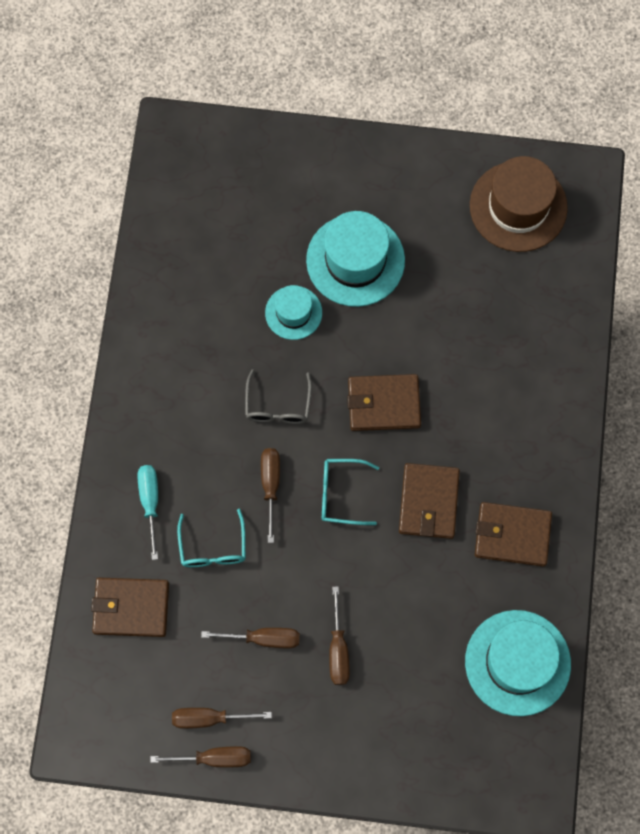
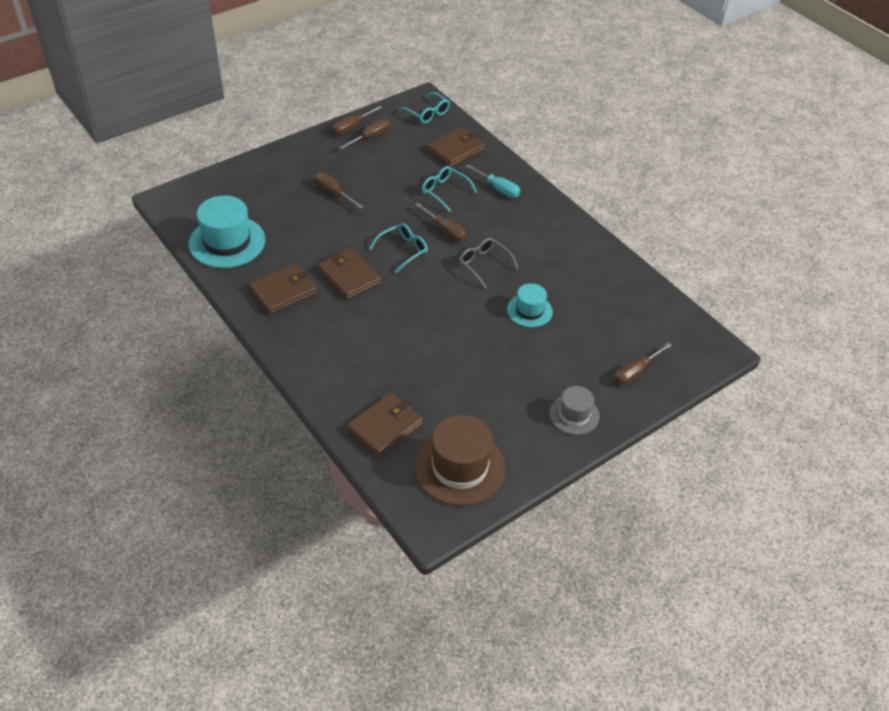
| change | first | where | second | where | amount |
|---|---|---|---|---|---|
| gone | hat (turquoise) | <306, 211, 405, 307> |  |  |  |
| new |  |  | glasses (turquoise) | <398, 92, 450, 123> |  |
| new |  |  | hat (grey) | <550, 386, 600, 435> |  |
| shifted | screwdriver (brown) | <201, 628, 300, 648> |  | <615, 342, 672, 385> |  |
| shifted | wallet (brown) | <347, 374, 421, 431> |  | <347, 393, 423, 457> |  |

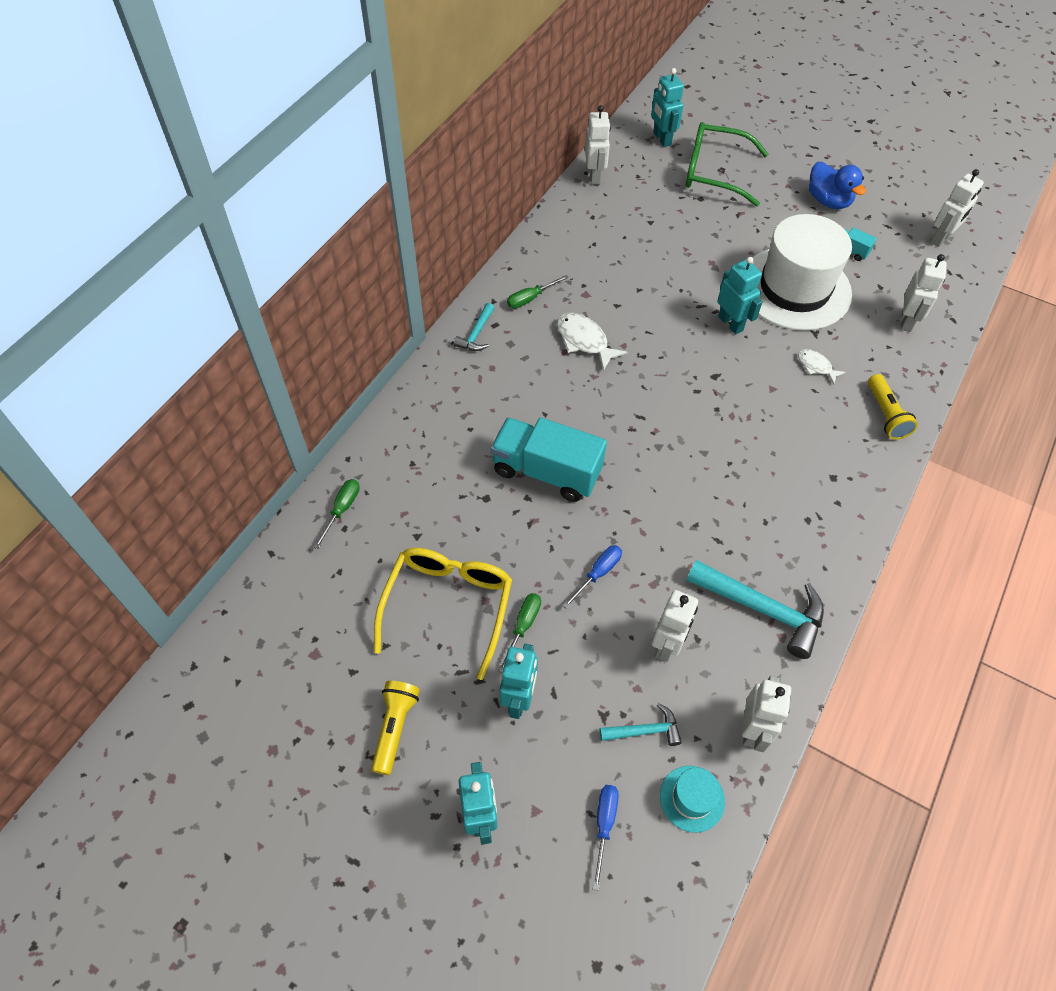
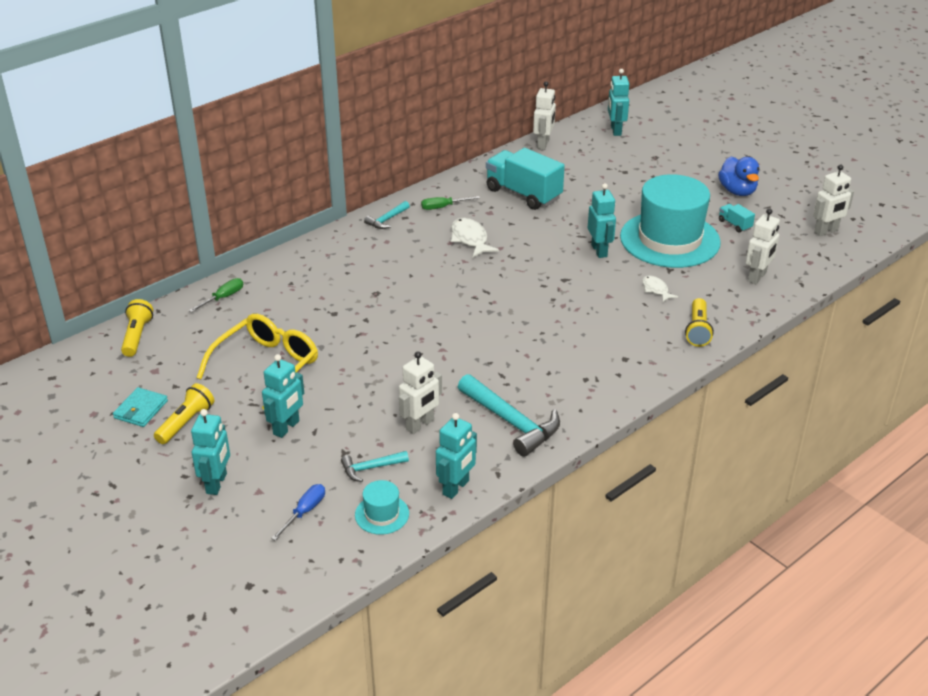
| change | first | where | second | where | amount |
|---|---|---|---|---|---|
| gone | screwdriver (green) | <498, 593, 541, 673> |  |  |  |
| gone | screwdriver (blue) | <562, 545, 622, 609> |  |  |  |
| gone | glasses (green) | <686, 122, 769, 206> |  |  |  |
| new |  |  | wallet (turquoise) | <113, 387, 168, 427> |  |
| new |  |  | flashlight (yellow) | <121, 299, 153, 357> |  |
| shifted | truck (turquoise) | <491, 417, 607, 502> |  | <486, 148, 565, 210> |  |
| repainted | robot (white) | <742, 676, 791, 752> | robot (turquoise) | <436, 413, 477, 499> |  |
| repainted | hat (white) | <752, 214, 852, 331> | hat (turquoise) | <620, 174, 721, 268> |  |
| rotated | hammer (turquoise) | <600, 703, 682, 746> |  | <341, 451, 409, 482> | 150 degrees clockwise |

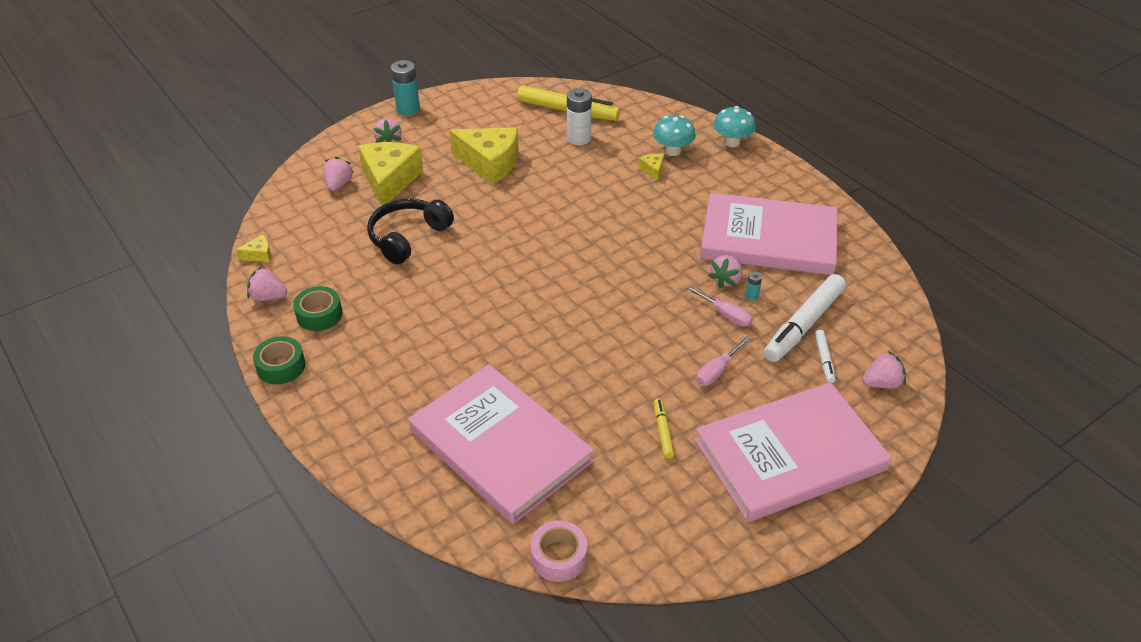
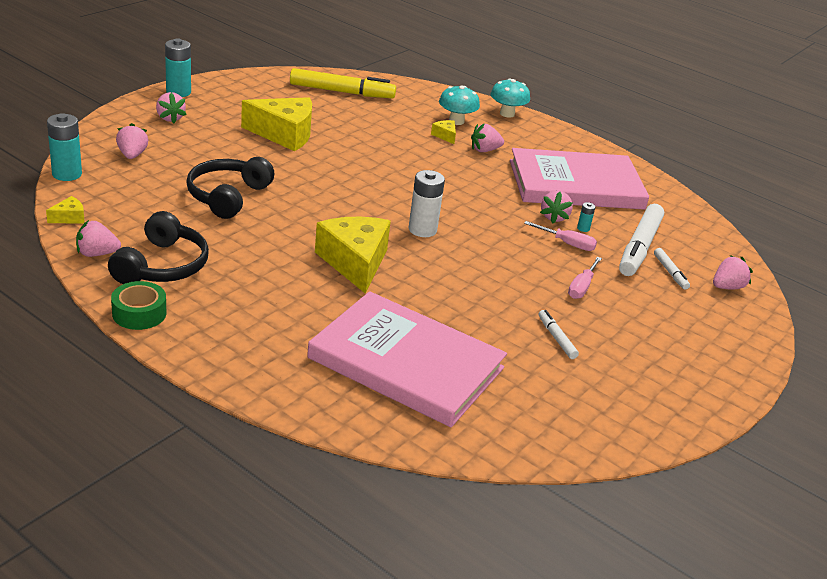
| change | first | where | second | where | amount |
|---|---|---|---|---|---|
| gone | tape (pink) | <531, 520, 587, 582> |  |  |  |
| gone | book (pink) | <695, 382, 892, 522> |  |  |  |
| new |  |  | battery (turquoise) | <47, 113, 82, 181> |  |
| new |  |  | strawberry (pink) | <471, 123, 504, 152> |  |
| shifted | cheese (yellow) | <358, 142, 423, 206> |  | <315, 217, 391, 294> |  |
| shifted | battery (white) | <567, 88, 592, 145> |  | <409, 170, 445, 237> |  |
| swapped | tape (green) | <293, 286, 343, 331> | headphones (black) | <108, 211, 209, 284> |  |
| repainted | marker (yellow) | <654, 398, 675, 459> | marker (white) | <538, 310, 579, 359> |  |

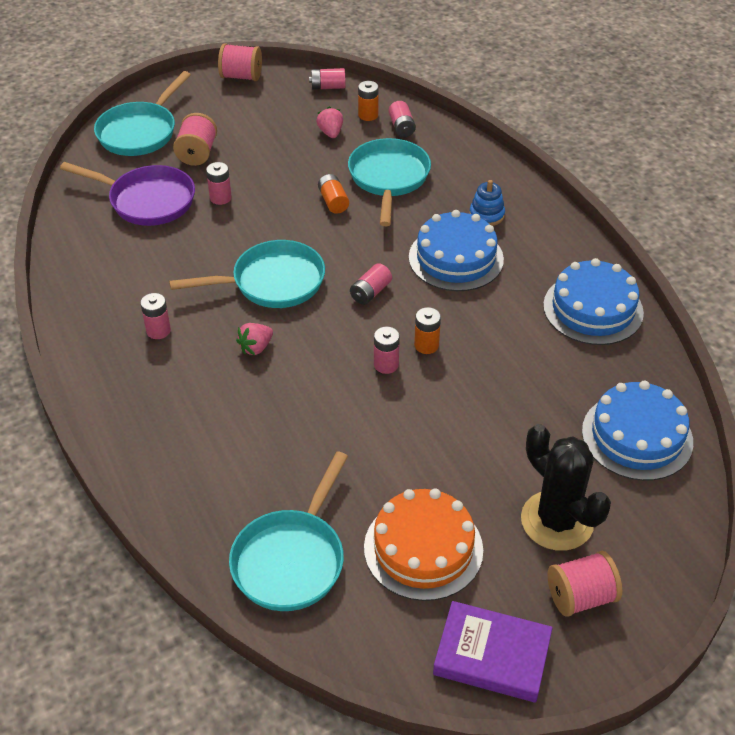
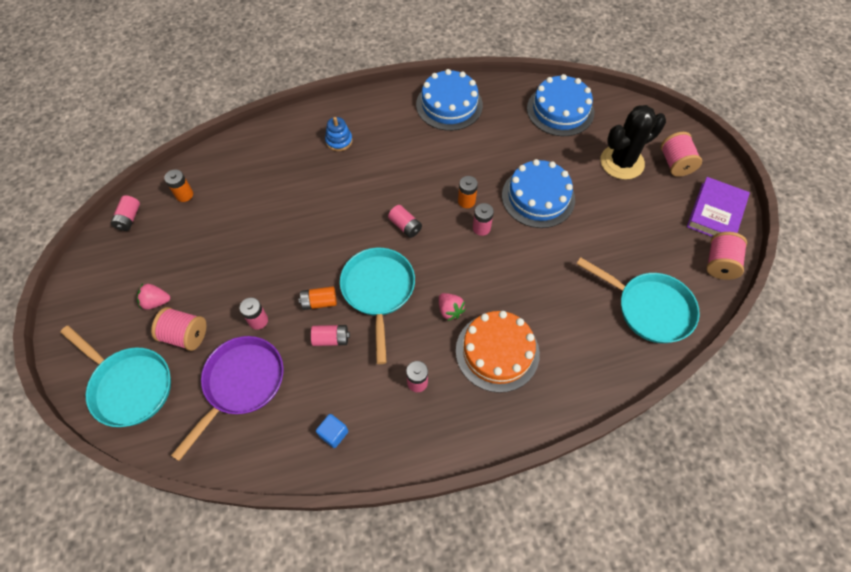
| change | first | where | second | where | amount |
|---|---|---|---|---|---|
| gone | pan (turquoise) | <348, 138, 431, 226> |  |  |  |
| new |  |  | cube (blue) | <316, 414, 348, 448> |  |
| shifted | spool (pink) | <218, 43, 262, 81> |  | <706, 232, 747, 280> |  |
| shifted | strawberry (pink) | <316, 107, 343, 138> |  | <137, 284, 170, 310> |  |
| shifted | battery (orange) | <318, 174, 349, 214> |  | <299, 286, 337, 310> |  |
| shifted | cake (orange) | <364, 488, 483, 601> |  | <456, 311, 540, 393> |  |
| shifted | battery (pink) | <389, 101, 416, 137> |  | <311, 325, 350, 346> |  |
| shifted | cake (blue) | <409, 210, 504, 291> |  | <502, 159, 575, 228> |  |

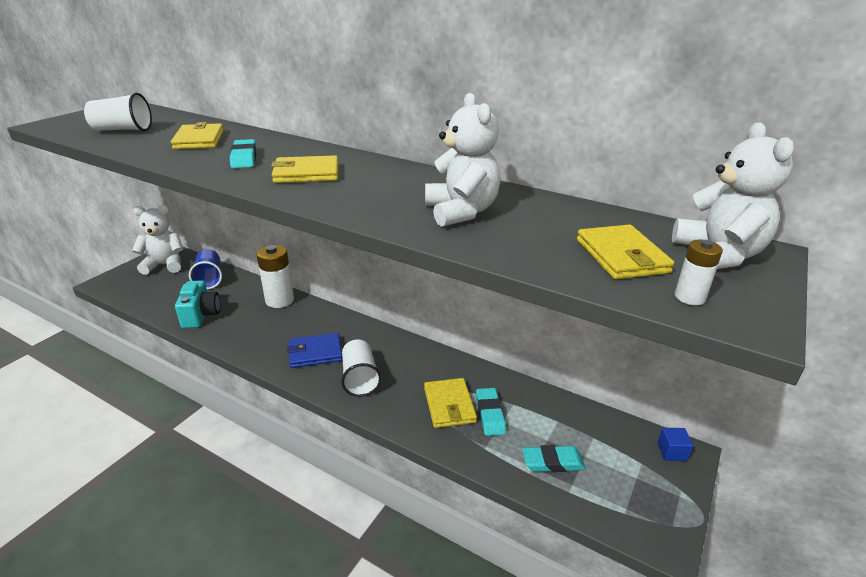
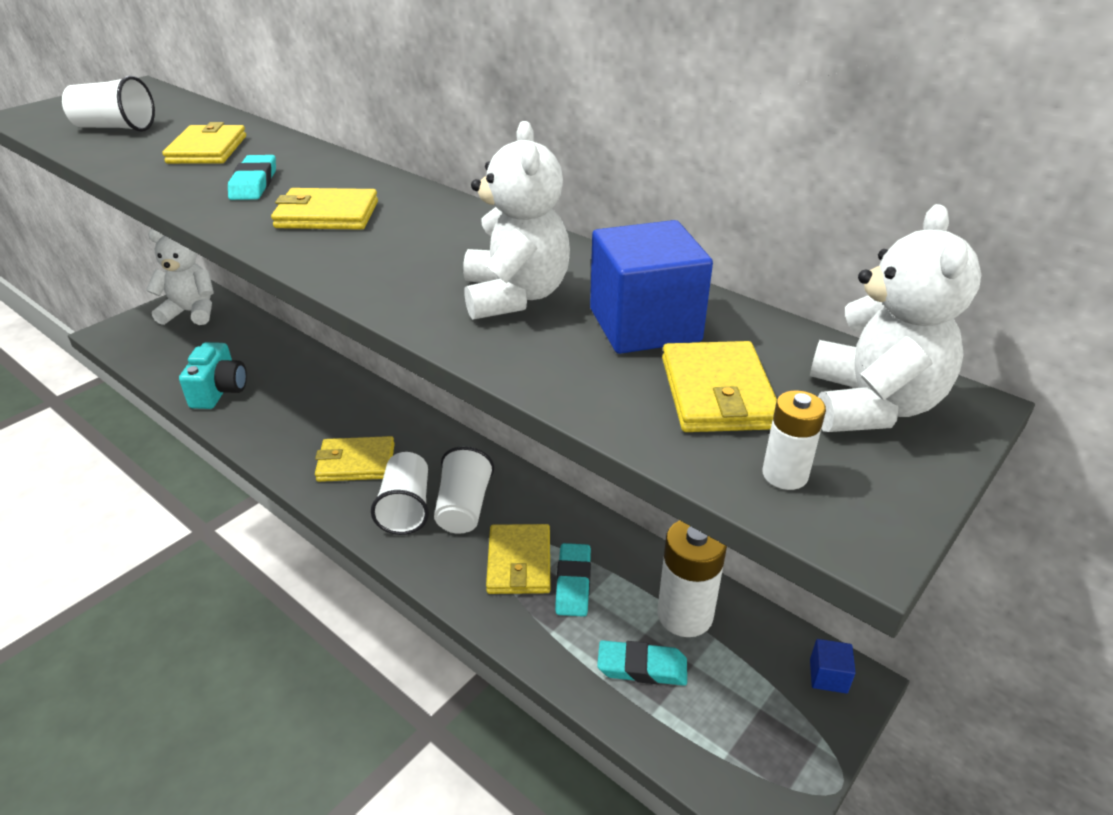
| change | first | where | second | where | amount |
|---|---|---|---|---|---|
| gone | cup (blue) | <189, 249, 222, 290> |  |  |  |
| new |  |  | cup (white) | <434, 446, 494, 534> |  |
| new |  |  | cube (blue) | <590, 220, 713, 354> |  |
| shifted | battery (white) | <257, 245, 294, 308> |  | <657, 520, 727, 637> |  |
| repainted | wallet (blue) | <287, 333, 343, 368> | wallet (yellow) | <315, 436, 395, 482> |  |

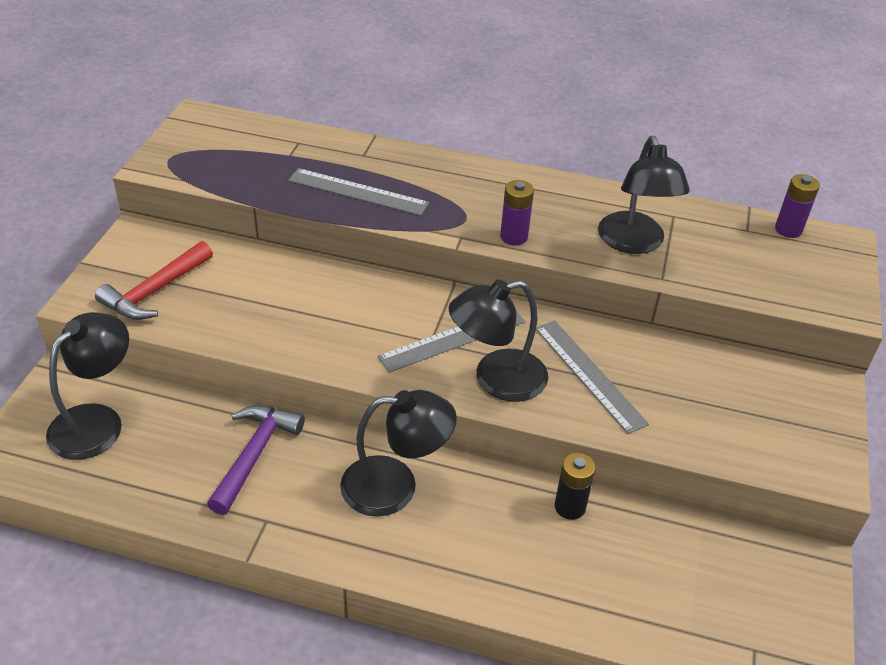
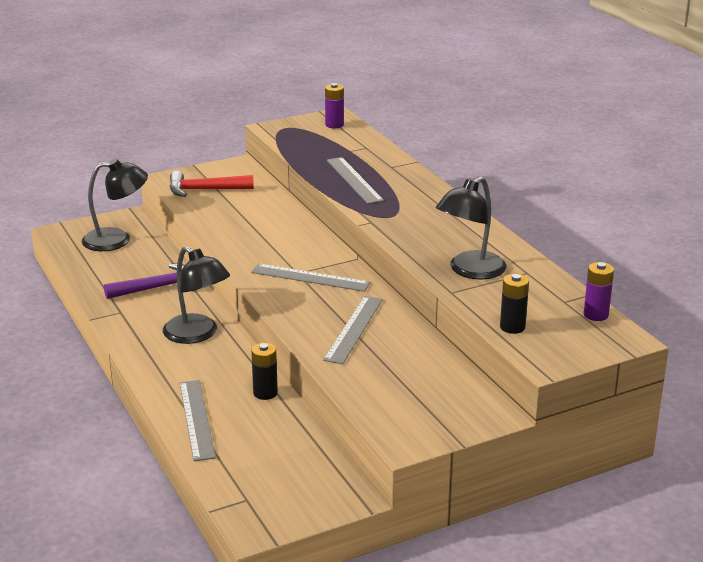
| change | first | where | second | where | amount |
|---|---|---|---|---|---|
| gone | lamp (black) | <449, 280, 548, 402> |  |  |  |
| new |  |  | ruler (grey) | <179, 380, 216, 461> |  |
| new |  |  | battery (black) | <500, 274, 529, 334> |  |
| shifted | battery (purple) | <500, 180, 534, 245> |  | <325, 83, 344, 128> |  |

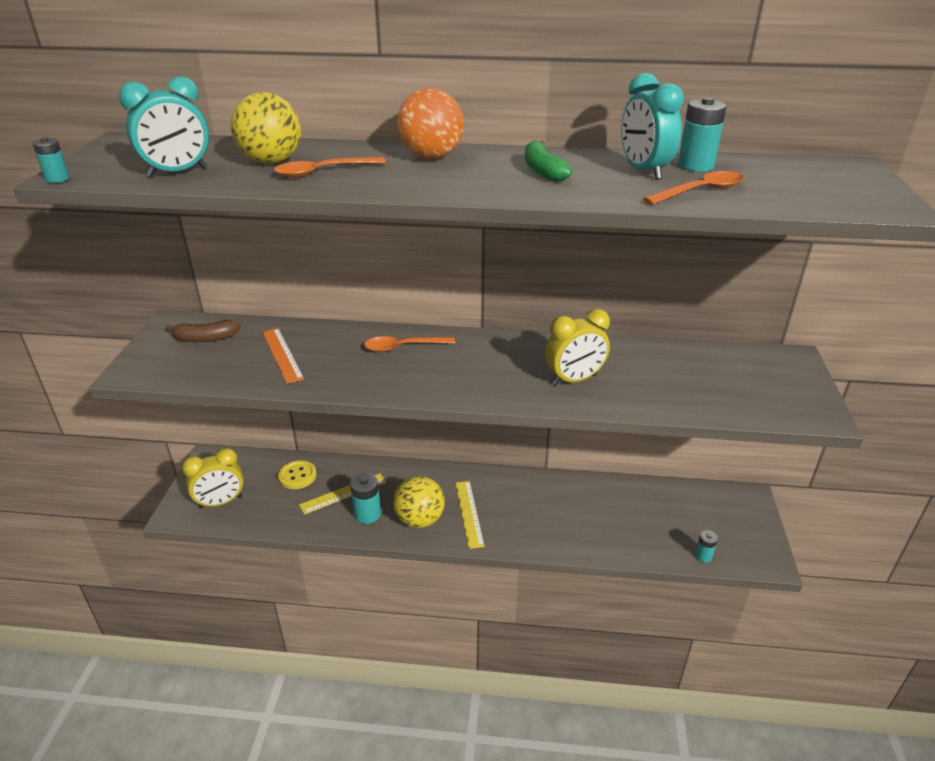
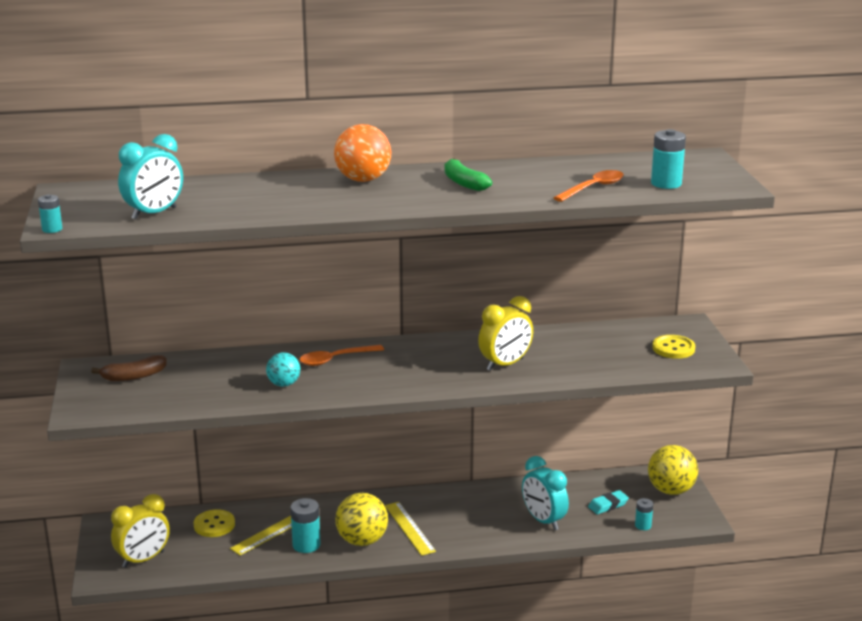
| change | first | where | second | where | amount |
|---|---|---|---|---|---|
| gone | ruler (orange) | <262, 328, 304, 384> |  |  |  |
| gone | spoon (orange) | <274, 157, 386, 178> |  |  |  |
| new |  |  | ball (turquoise) | <266, 352, 300, 387> |  |
| new |  |  | eraser (turquoise) | <588, 490, 629, 514> |  |
| new |  |  | button (yellow) | <652, 335, 695, 359> |  |
| shifted | ball (yellow) | <231, 92, 301, 164> |  | <648, 445, 698, 495> |  |
| shifted | clock (turquoise) | <621, 73, 684, 180> |  | <522, 456, 569, 530> |  |
| shifted | battery (turquoise) | <678, 97, 727, 172> |  | <651, 129, 686, 189> |  |

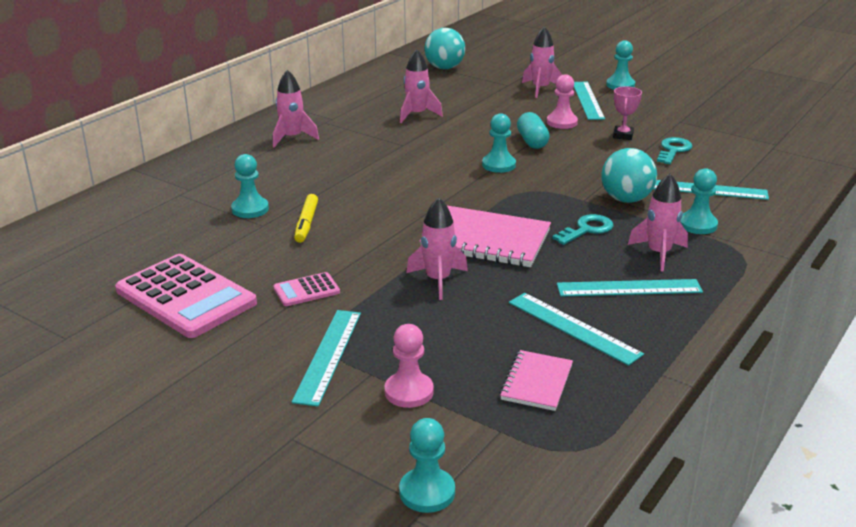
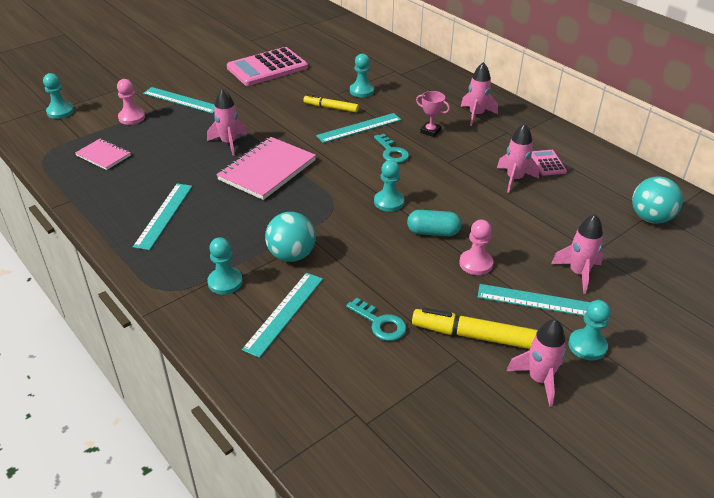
| change | first | where | second | where | amount |
|---|---|---|---|---|---|
| new |  |  | marker (yellow) | <412, 308, 538, 349> |  |
| shifted | calculator (pink) | <273, 272, 340, 306> |  | <531, 150, 567, 176> |  |
| shifted | ruler (turquoise) | <509, 293, 644, 366> |  | <316, 113, 401, 143> |  |
| shifted | key (turquoise) | <552, 214, 613, 245> |  | <374, 134, 409, 163> |  |
| shifted | trophy (pink) | <613, 87, 642, 140> |  | <416, 91, 450, 137> |  |
| shifted | rocket (pink) | <628, 174, 688, 272> |  | <507, 319, 566, 407> |  |

